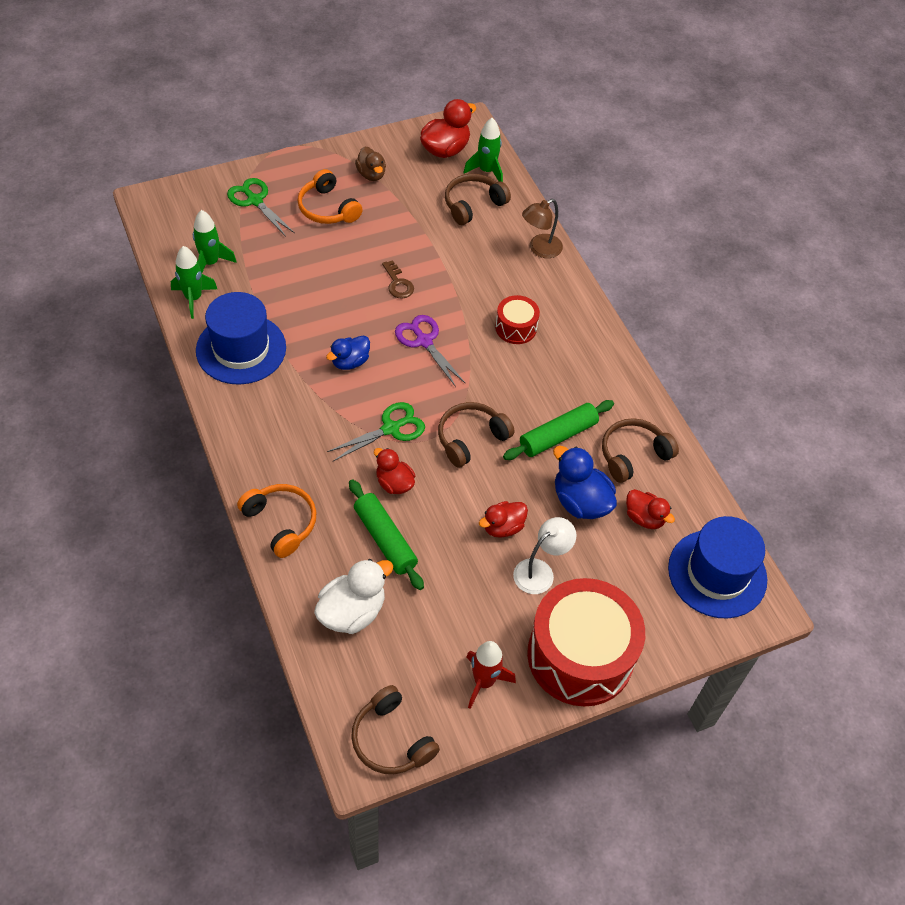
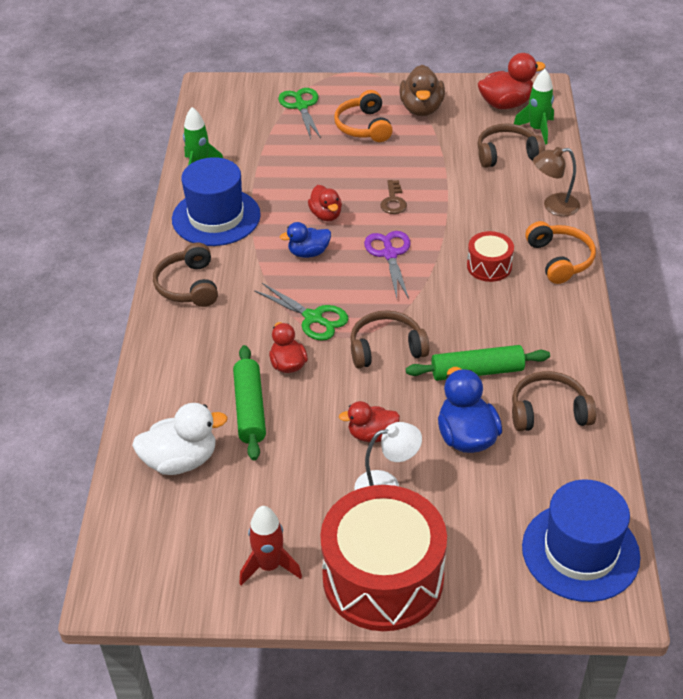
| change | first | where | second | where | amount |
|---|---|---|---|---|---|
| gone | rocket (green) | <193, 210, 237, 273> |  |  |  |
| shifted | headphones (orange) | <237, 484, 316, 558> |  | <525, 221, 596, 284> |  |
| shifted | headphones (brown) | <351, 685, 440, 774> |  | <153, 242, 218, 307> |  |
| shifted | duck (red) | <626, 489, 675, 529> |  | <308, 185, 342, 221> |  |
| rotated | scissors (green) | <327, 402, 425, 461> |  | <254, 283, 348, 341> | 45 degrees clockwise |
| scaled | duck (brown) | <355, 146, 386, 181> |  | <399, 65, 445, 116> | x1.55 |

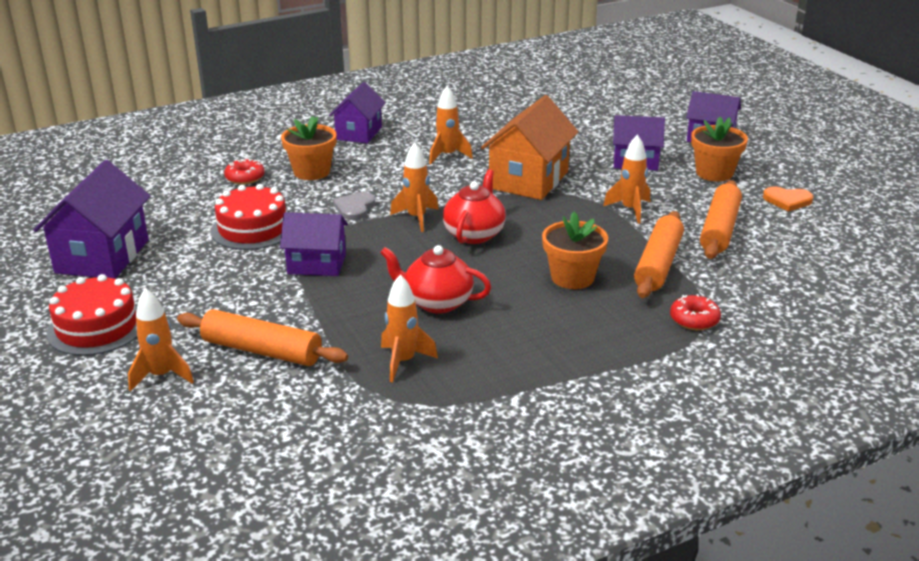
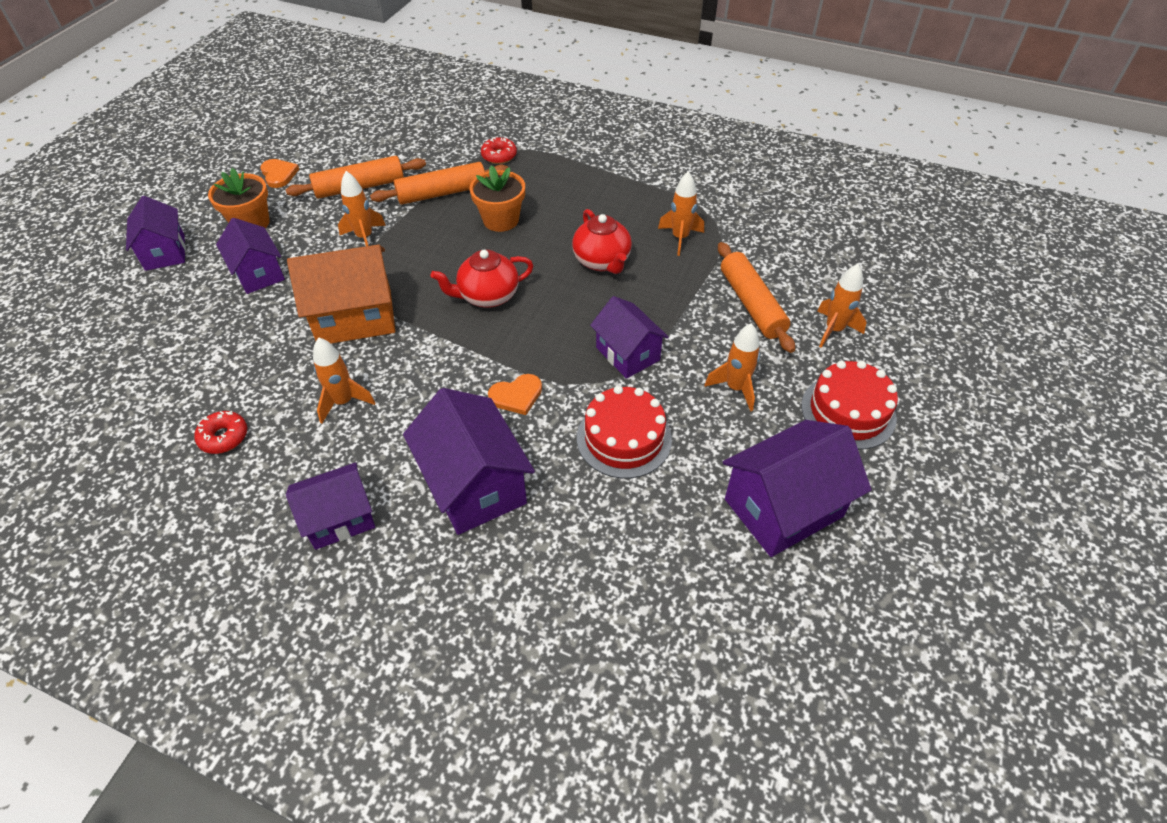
| change | first | where | second | where | amount |
|---|---|---|---|---|---|
| shifted | donut (red) | <224, 159, 265, 185> |  | <194, 411, 247, 454> |  |
| shifted | rocket (orange) | <390, 142, 439, 232> |  | <704, 323, 760, 411> |  |
| swapped | flower pot (orange) | <281, 116, 337, 180> | house (purple) | <403, 388, 535, 535> |  |
| repainted | heart (grey) | <333, 192, 375, 220> | heart (orange) | <488, 374, 542, 415> |  |

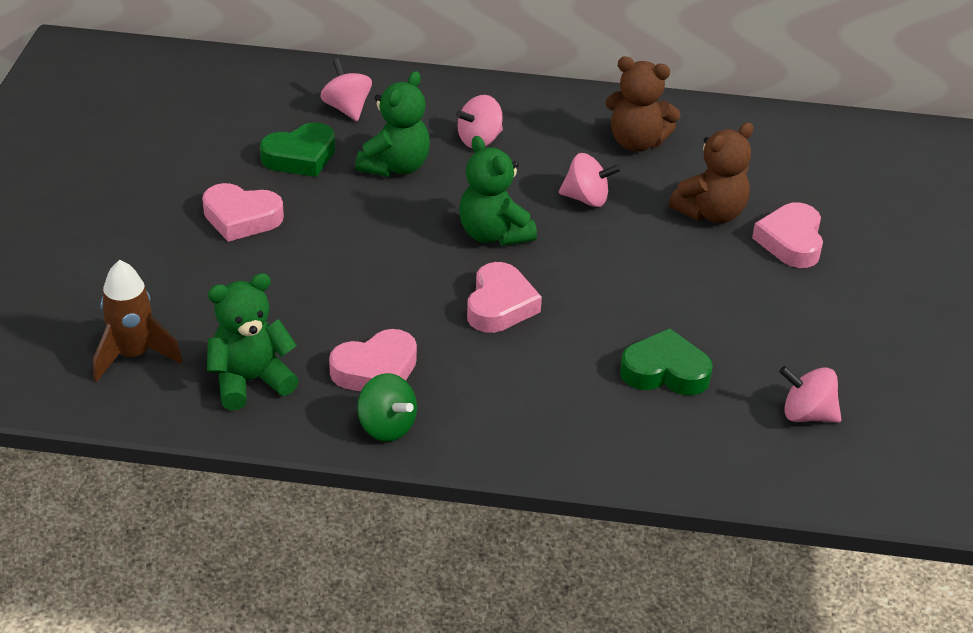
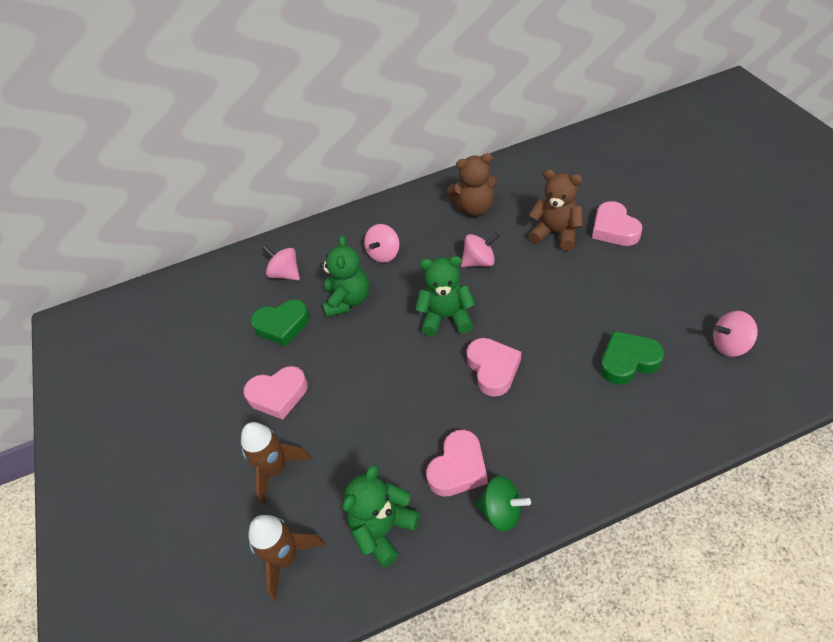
| change | first | where | second | where | amount |
|---|---|---|---|---|---|
| new |  |  | rocket (brown) | <241, 422, 312, 505> |  |
| rotated | heart (green) | <260, 122, 335, 177> |  | <250, 300, 310, 347> | 45 degrees clockwise |
| rotated | teddy bear (green) | <459, 136, 537, 246> |  | <415, 256, 475, 336> | 150 degrees clockwise |
| rotated | teddy bear (brown) | <669, 122, 754, 223> |  | <528, 169, 583, 251> | 90 degrees counterclockwise |

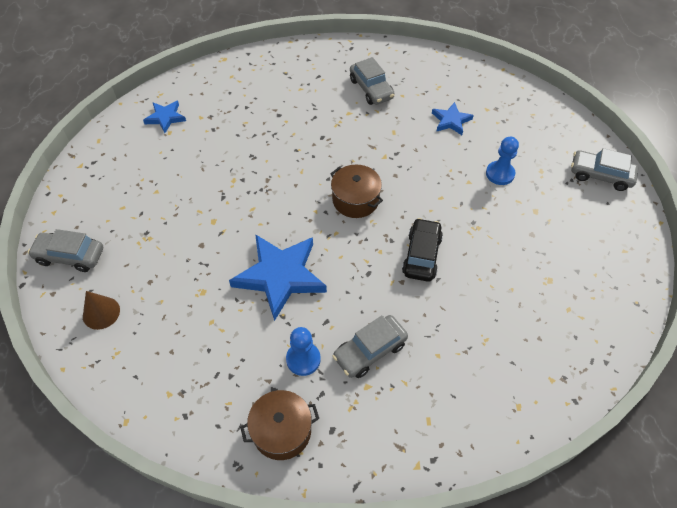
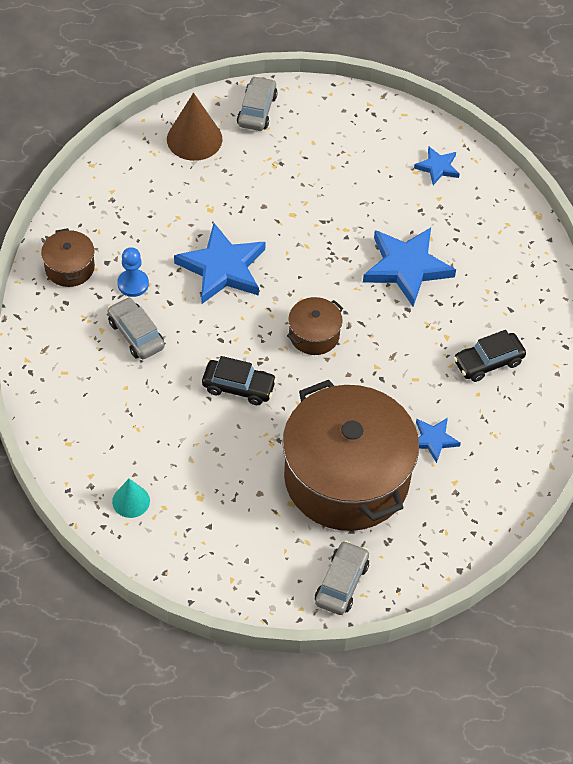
| change | first | where | second | where | amount |
|---|---|---|---|---|---|
| new |  |  | cone (turquoise) | <112, 479, 150, 518> |  |
| new |  |  | star (blue) | <363, 228, 456, 307> |  |
| swapped | pawn (blue) | <486, 137, 519, 185> | pot (brown) | <282, 380, 419, 531> |  |
| repainted | car (grey) | <350, 57, 395, 105> | car (black) | <454, 330, 526, 382> |  |
| scaled | cone (brown) | <83, 291, 120, 330> |  | <167, 93, 222, 161> | x1.70 |

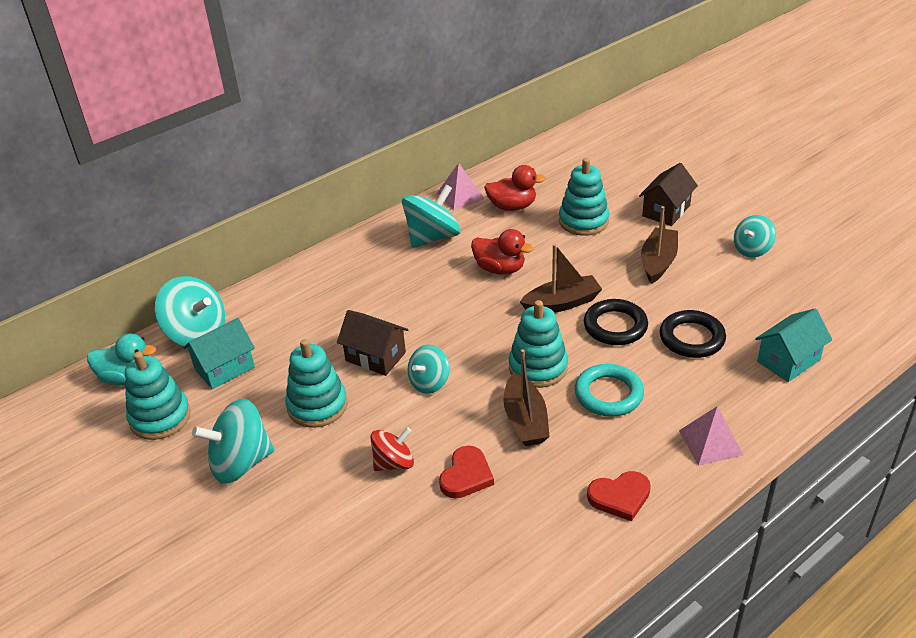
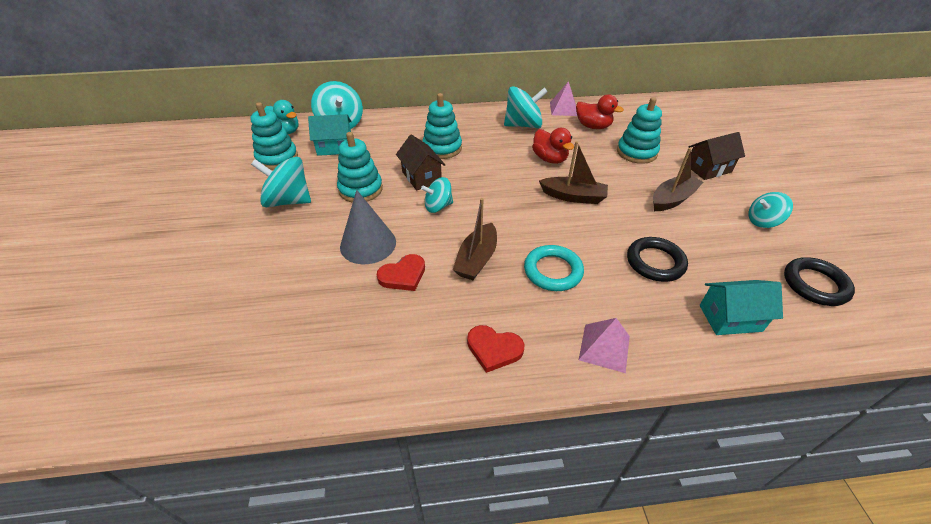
| change | first | where | second | where | amount |
|---|---|---|---|---|---|
| shifted | stacking toy (turquoise) | <509, 300, 568, 388> |  | <423, 93, 462, 159> |  |
| shifted | ring (black) | <584, 299, 648, 345> |  | <784, 257, 855, 306> |  |
| swapped | spinning top (red) | <370, 427, 414, 471> | cone (grey) | <340, 190, 396, 264> |  |

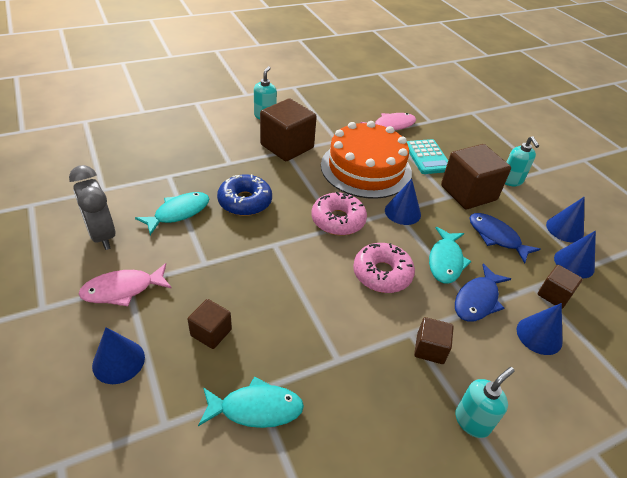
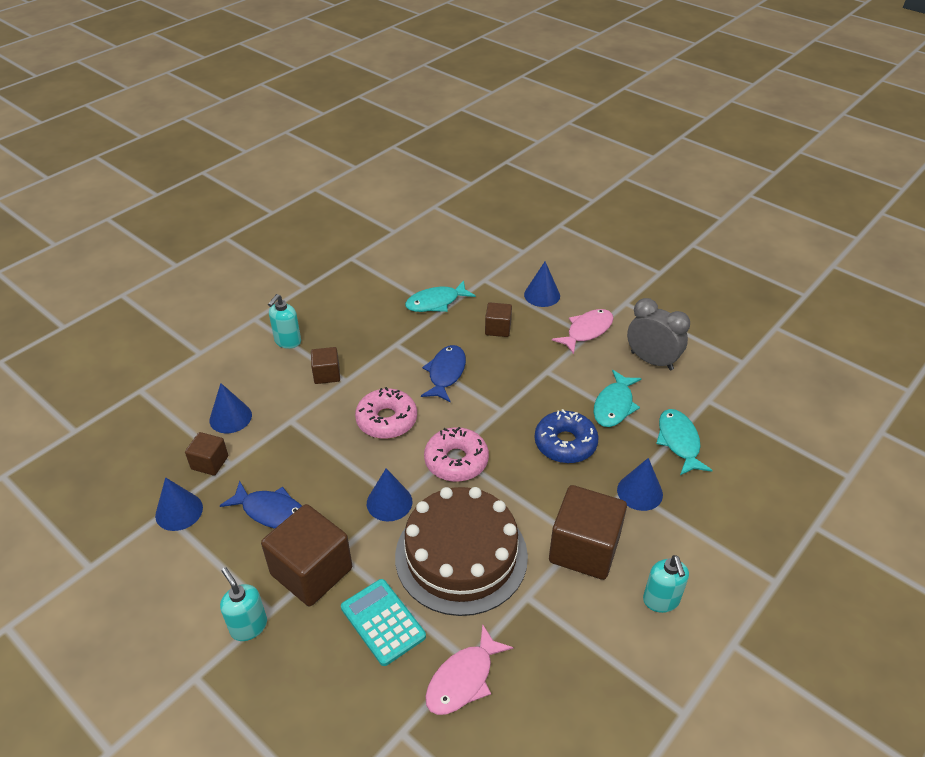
| change | first | where | second | where | amount |
|---|---|---|---|---|---|
| shifted | fish (turquoise) | <429, 227, 472, 284> |  | <656, 409, 713, 475> |  |
| shifted | fish (blue) | <455, 263, 511, 322> |  | <421, 345, 466, 403> |  |
| shifted | cone (blue) | <546, 197, 584, 242> |  | <617, 458, 663, 511> |  |
| repainted | cake (orange) | <321, 121, 412, 199> | cake (brown) | <395, 487, 528, 616> |  |

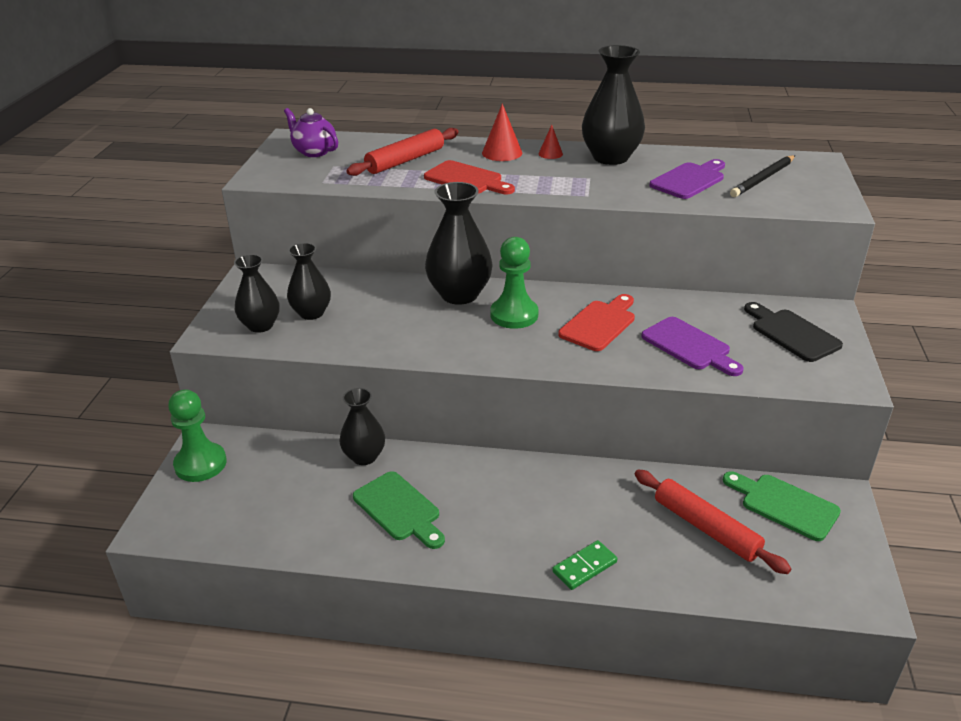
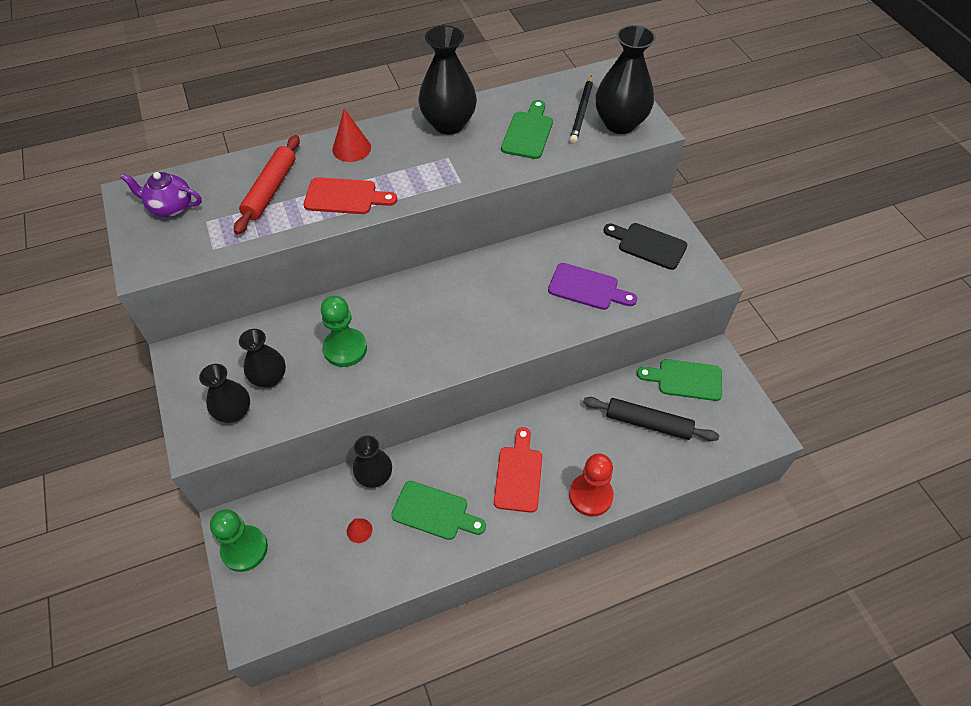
| change | first | where | second | where | amount |
|---|---|---|---|---|---|
| shifted | vase (black) | <425, 182, 493, 305> |  | <596, 25, 656, 134> |  |
| shifted | pawn (green) | <491, 237, 538, 329> |  | <321, 296, 367, 367> |  |
| shifted | cone (red) | <538, 125, 563, 159> |  | <347, 518, 372, 543> |  |
| shifted | cutting board (red) | <558, 294, 635, 351> |  | <494, 427, 542, 513> |  |
| swapped | domino (green) | <552, 540, 618, 590> | pawn (red) | <569, 454, 614, 517> |  |
| repainted | rolling pin (red) | <634, 470, 791, 574> | rolling pin (black) | <583, 397, 719, 441> |  |
| repainted | cutting board (purple) | <649, 159, 725, 199> | cutting board (green) | <501, 100, 553, 159> |  |

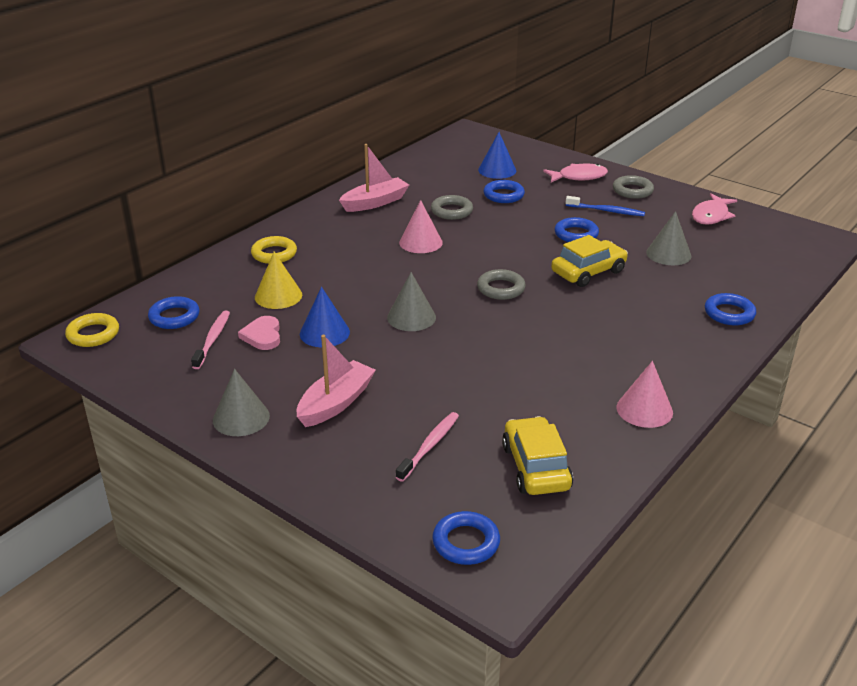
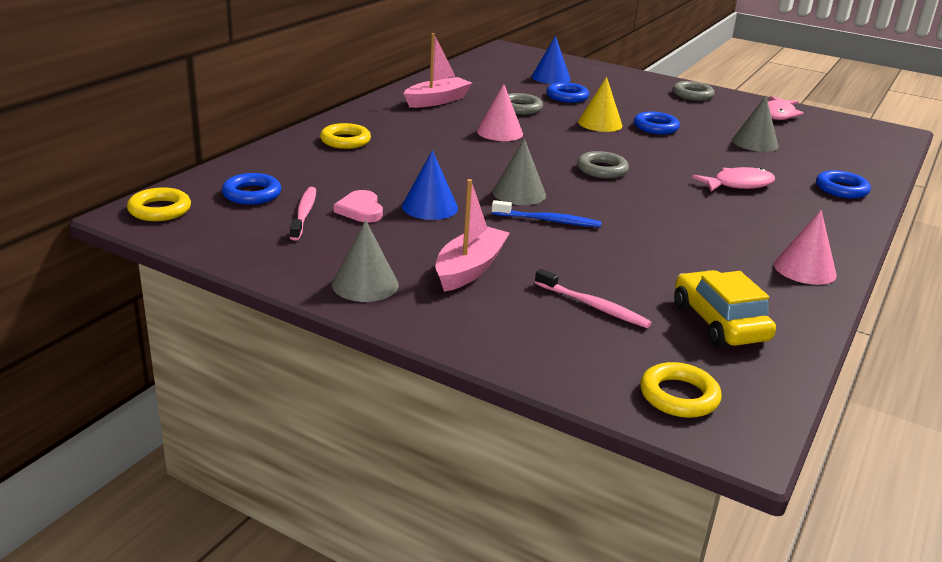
| change | first | where | second | where | amount |
|---|---|---|---|---|---|
| gone | car (yellow) | <551, 235, 628, 287> |  |  |  |
| shifted | cone (yellow) | <255, 252, 302, 309> |  | <578, 77, 622, 132> |  |
| shifted | fish (pink) | <543, 163, 608, 182> |  | <692, 167, 775, 191> |  |
| shifted | toothbrush (blue) | <566, 196, 645, 216> |  | <492, 200, 601, 227> |  |
| repainted | ring (blue) | <432, 511, 500, 565> | ring (yellow) | <640, 362, 722, 418> |  |
| rotated | toothbrush (pink) | <396, 412, 459, 482> |  | <535, 269, 652, 328> | 105 degrees clockwise |

